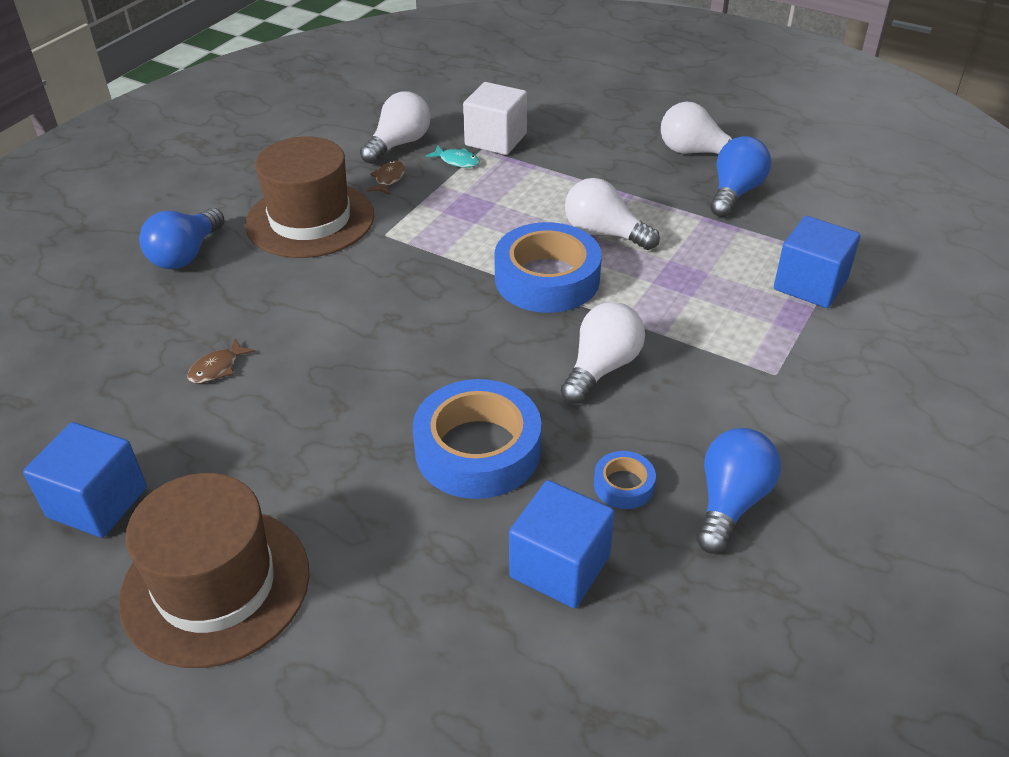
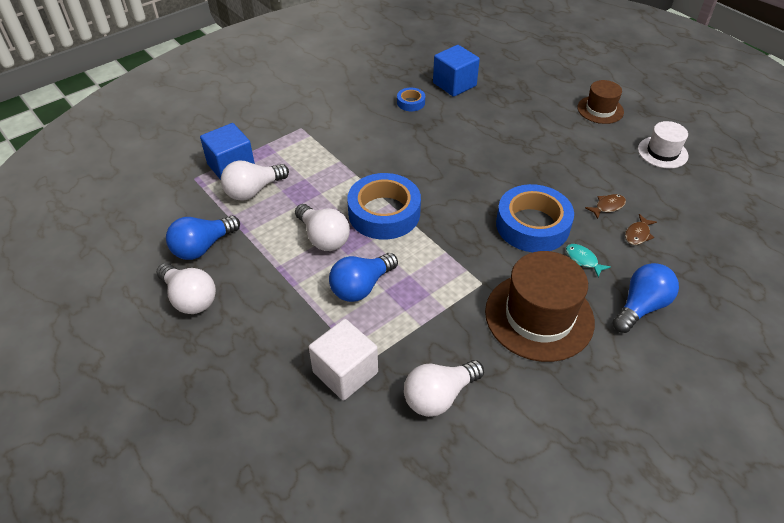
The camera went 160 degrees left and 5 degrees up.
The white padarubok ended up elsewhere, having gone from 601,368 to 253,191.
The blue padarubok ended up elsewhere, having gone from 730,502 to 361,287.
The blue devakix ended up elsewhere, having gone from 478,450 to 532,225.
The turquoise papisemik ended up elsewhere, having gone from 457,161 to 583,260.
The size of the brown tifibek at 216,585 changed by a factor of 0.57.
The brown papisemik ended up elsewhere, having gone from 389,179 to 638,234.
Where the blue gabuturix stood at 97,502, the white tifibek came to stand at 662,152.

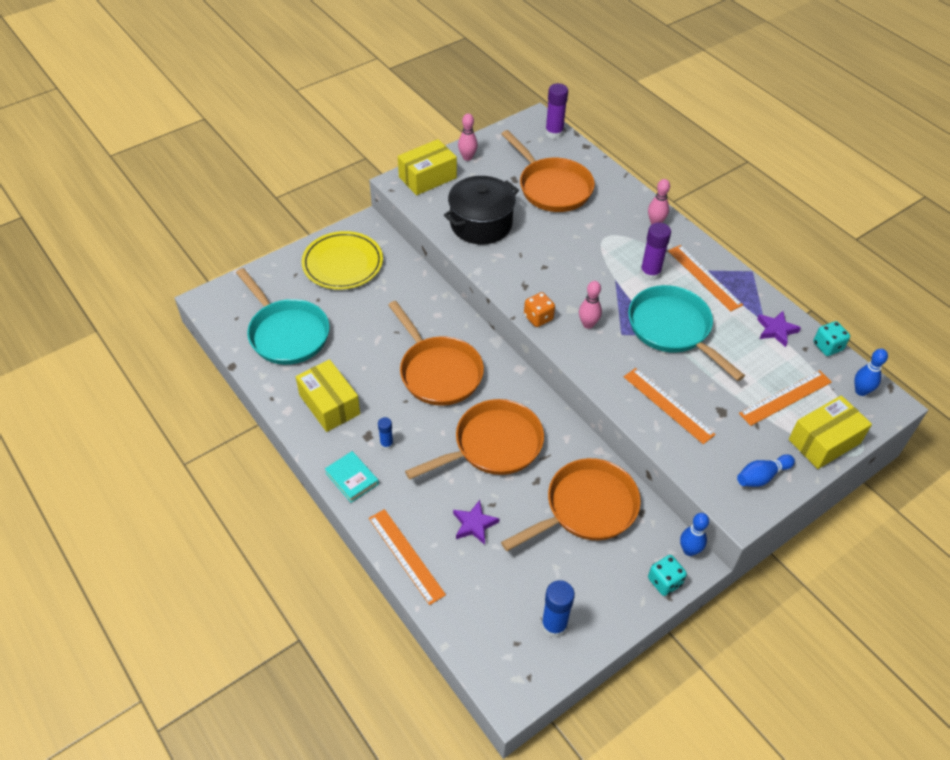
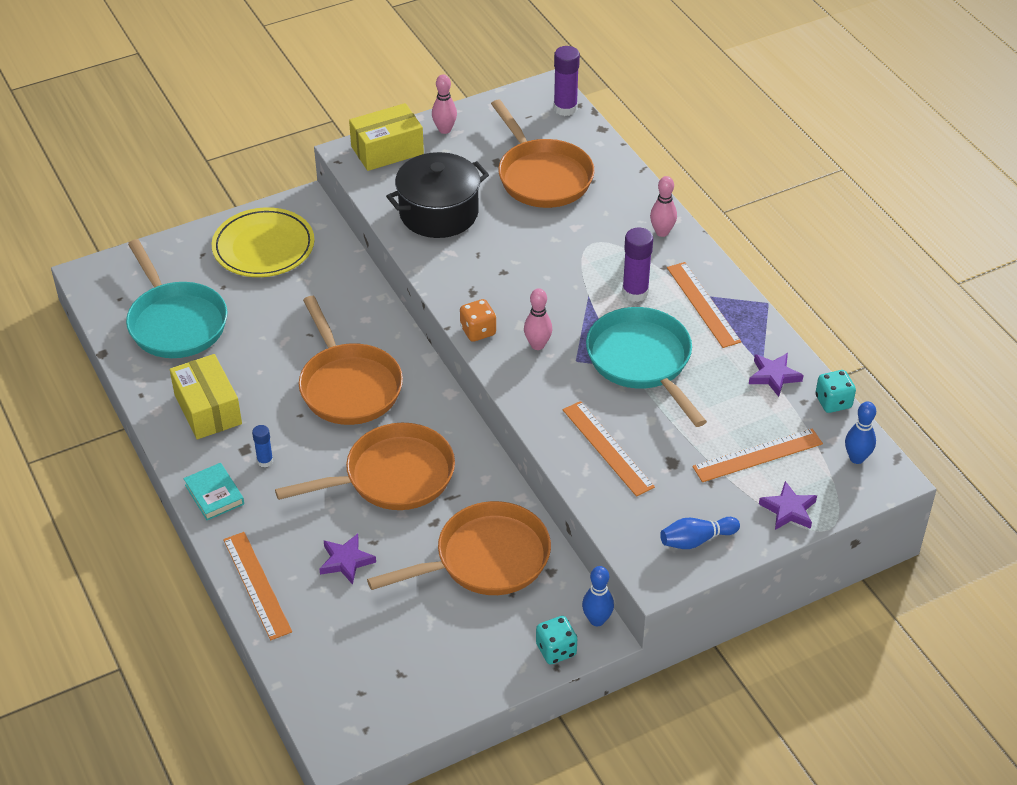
The camera went 10 degrees right and 5 degrees down.
Where the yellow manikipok stood at 824,441, the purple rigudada came to stand at 788,510.
The second view lost the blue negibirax at 554,625.

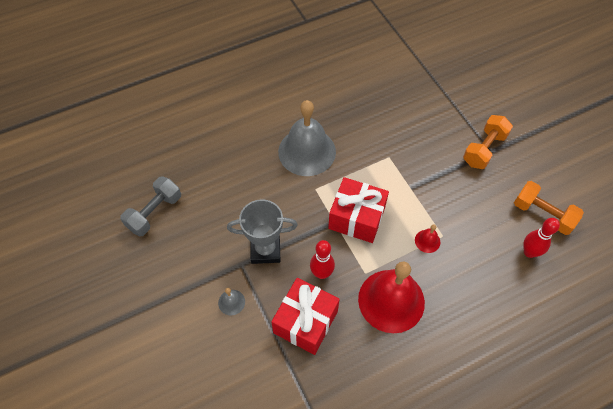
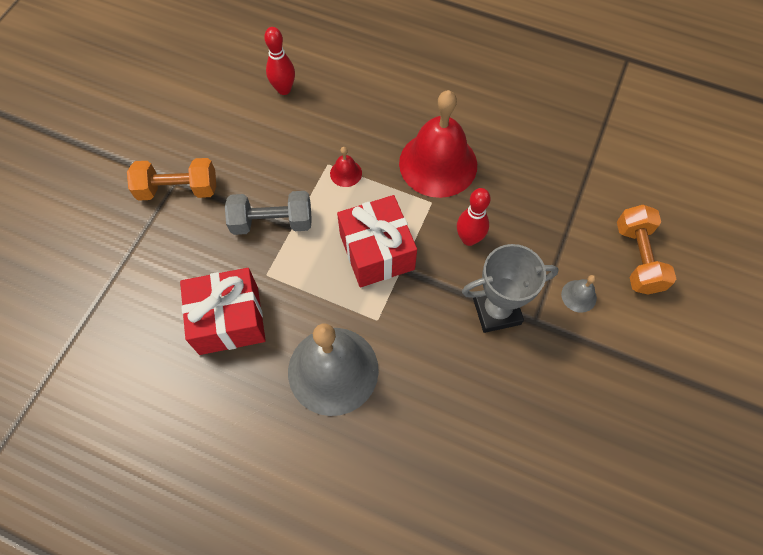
The camera went 130 degrees left and 5 degrees up.
The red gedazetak ended up elsewhere, having gone from 305,322 to 229,320.
The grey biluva ended up elsewhere, having gone from 154,212 to 272,222.
The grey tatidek at 265,250 ended up facing another way, 60 degrees counterclockwise from before.
The orange biluva ended up elsewhere, having gone from 542,214 to 637,258.

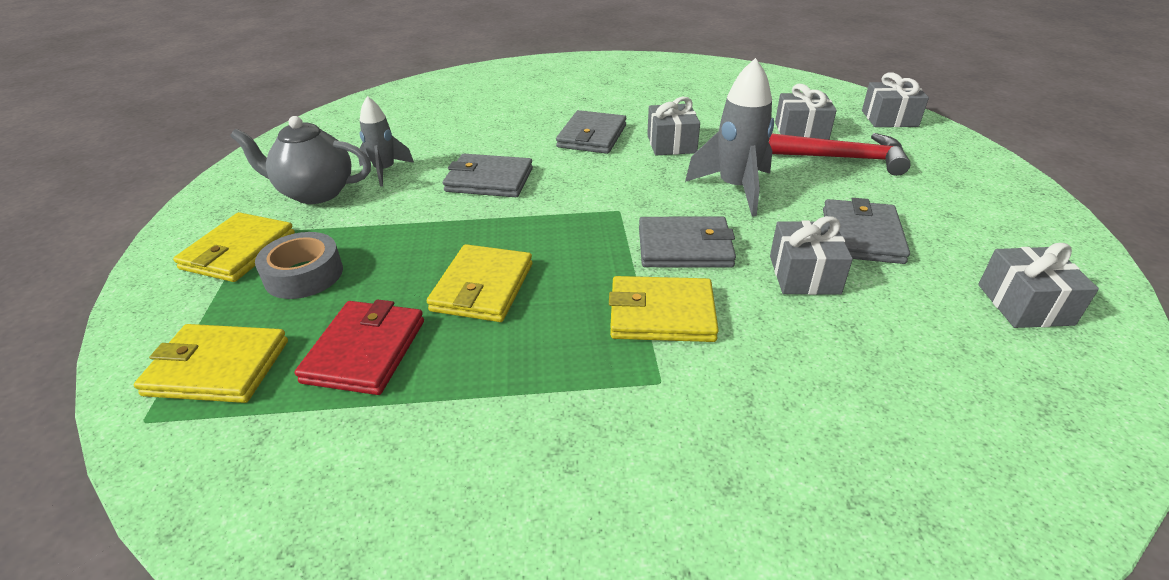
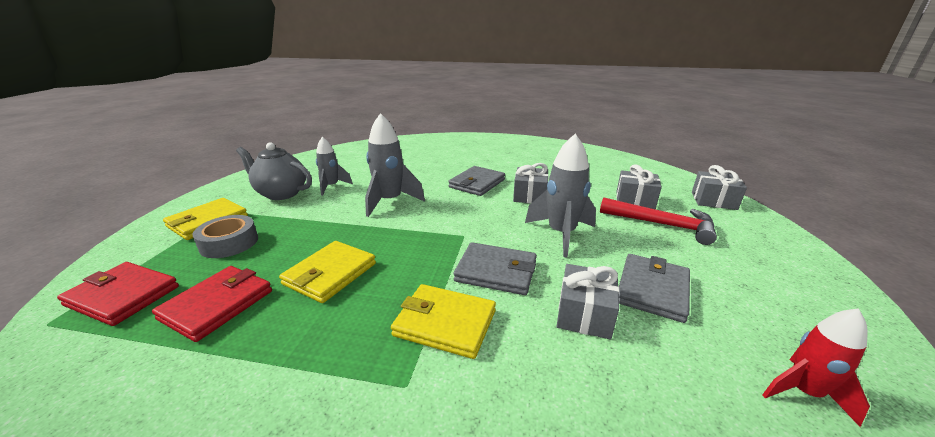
The camera went 15 degrees right and 10 degrees down.
What was the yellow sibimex at 217,368 turned into the red sibimex at 123,296.
Where the grey sibimex stood at 489,180, the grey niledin came to stand at 390,201.
Where the grey gedazetak stood at 1024,304, the red niledin came to stand at 803,392.

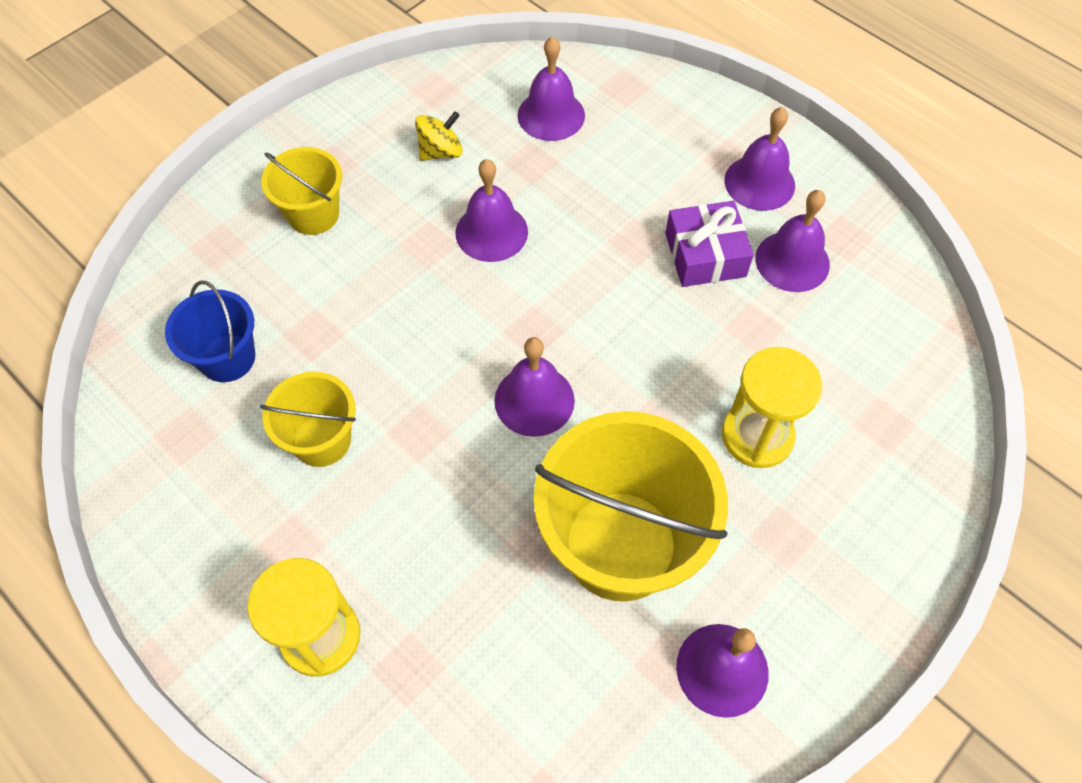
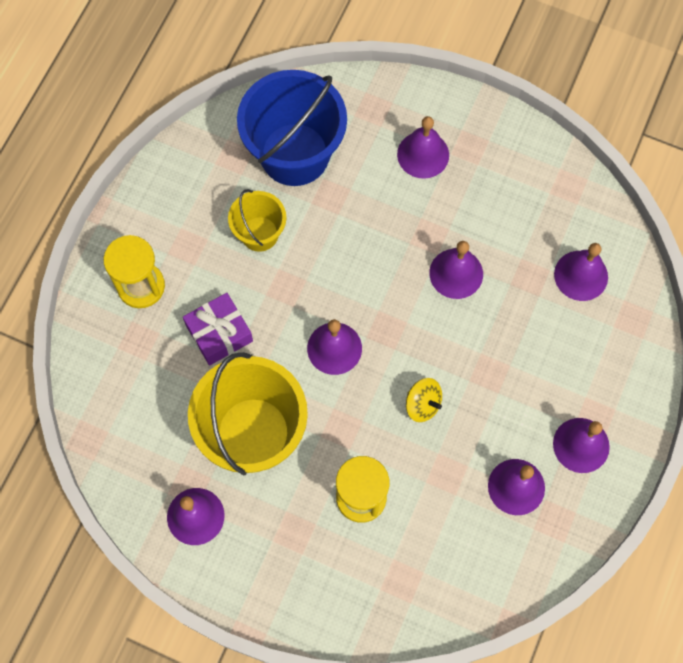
The camera went 70 degrees right and 10 degrees up.
The purple gedazetak ended up elsewhere, having gone from 705,255 to 219,333.
The size of the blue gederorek at 227,358 changed by a factor of 1.88.
Where the yellow gederorek stood at 313,214, the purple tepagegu came to stand at 423,154.
The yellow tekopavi ended up elsewhere, having gone from 441,152 to 422,404.

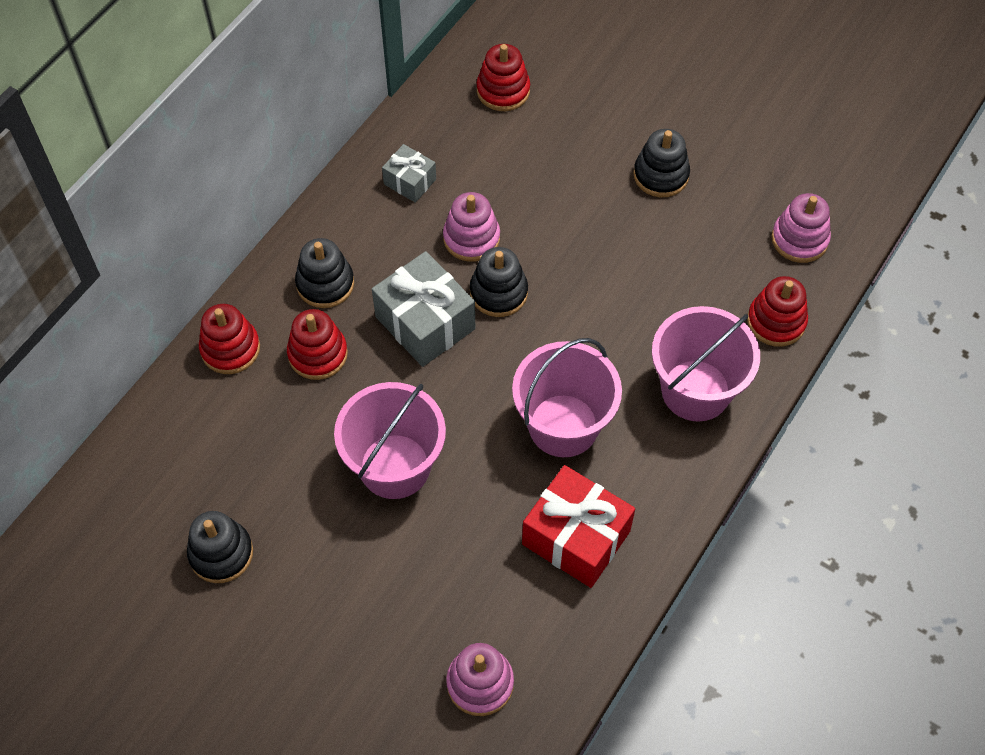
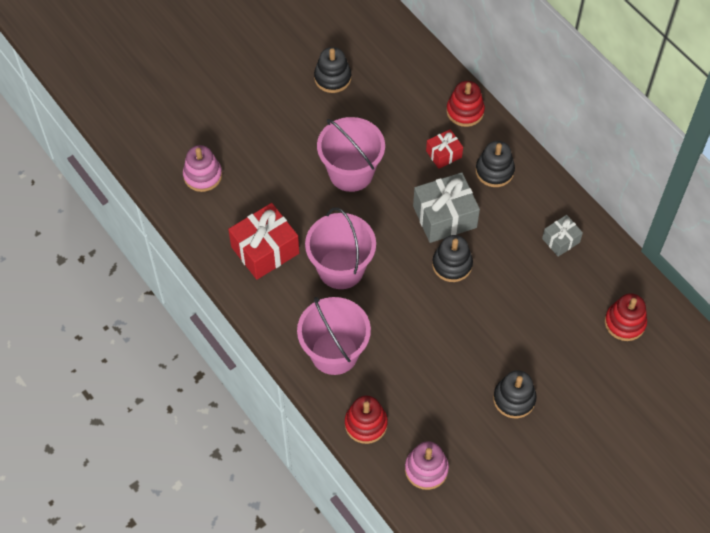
The camera went 110 degrees right and 0 degrees up.
Where the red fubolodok stood at 318,354, the red gedazetak came to stand at 444,154.
The second view lost the pink fubolodok at 471,238.

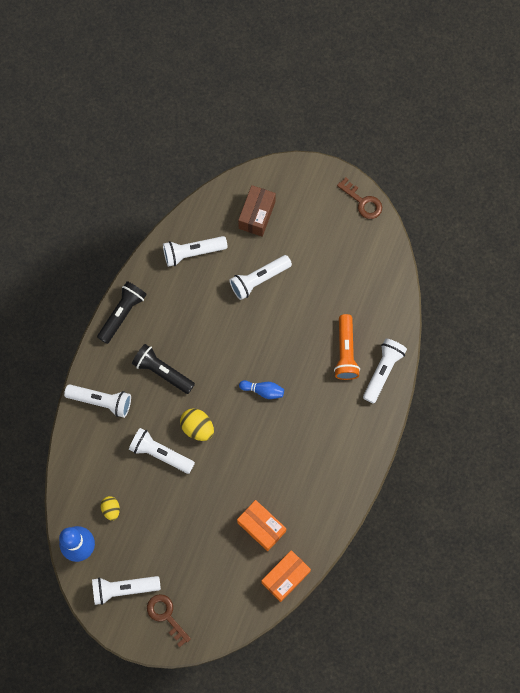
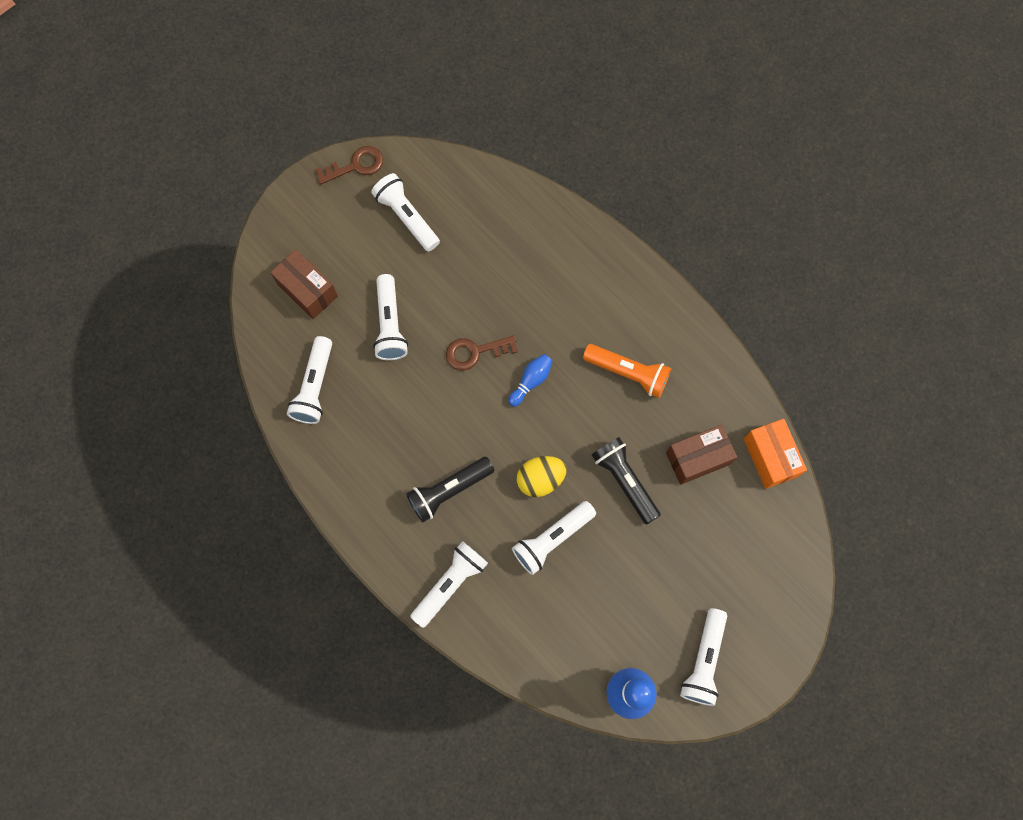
The camera went 65 degrees left and 0 degrees up.
The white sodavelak ended up elsewhere, having gone from 383,371 to 407,217.
The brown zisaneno ended up elsewhere, having gone from 166,616 to 475,352.
The orange sodavelak ended up elsewhere, having gone from 345,352 to 628,373.
The black sodavelak ended up elsewhere, having gone from 122,314 to 624,481.
What was the orange manikipok at 261,527 turned into the brown manikipok at 697,458.
The second view lost the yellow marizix at 111,509.

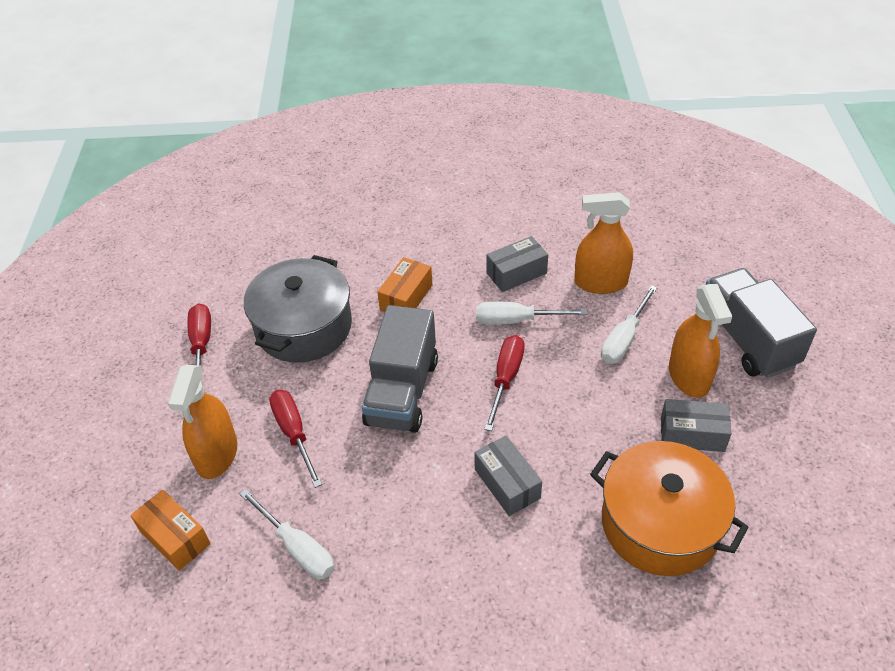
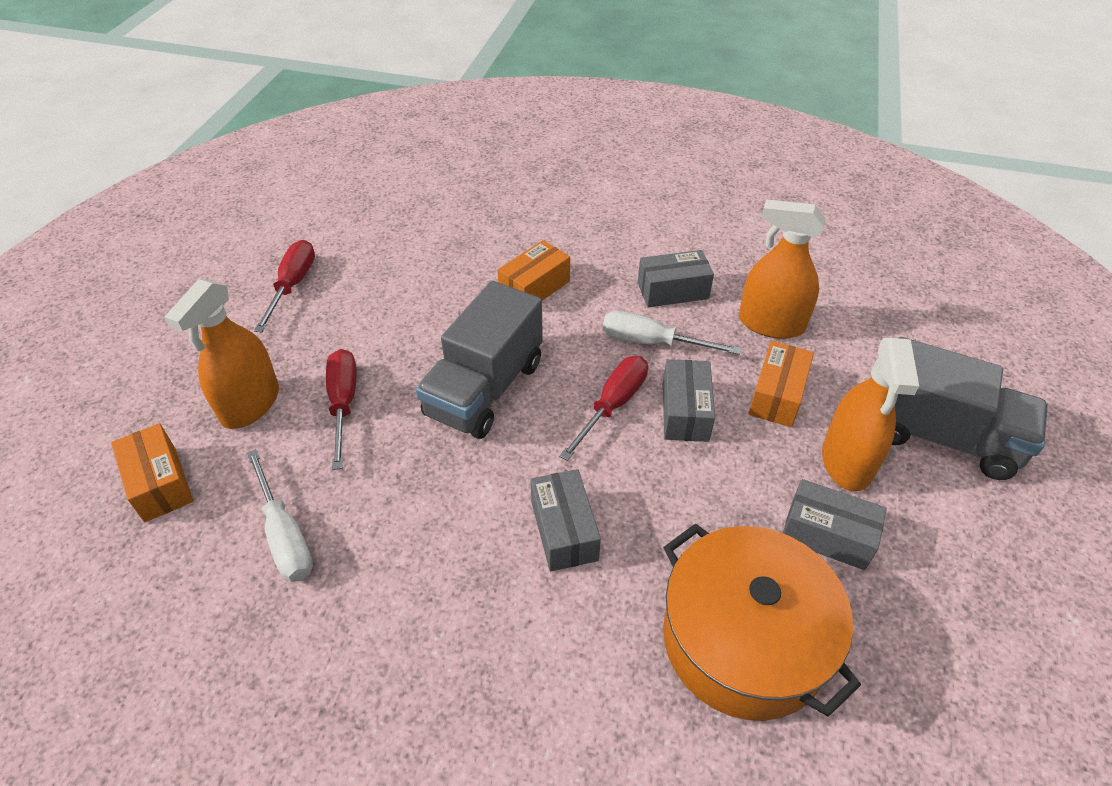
The camera went 15 degrees right and 0 degrees up.
The second view gained the grey manikipok at 685,412.
Where the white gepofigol stood at 624,339, the orange manikipok came to stand at 777,395.
The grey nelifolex at 747,340 ended up facing another way, 120 degrees clockwise from before.
The second view lost the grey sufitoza at 303,327.

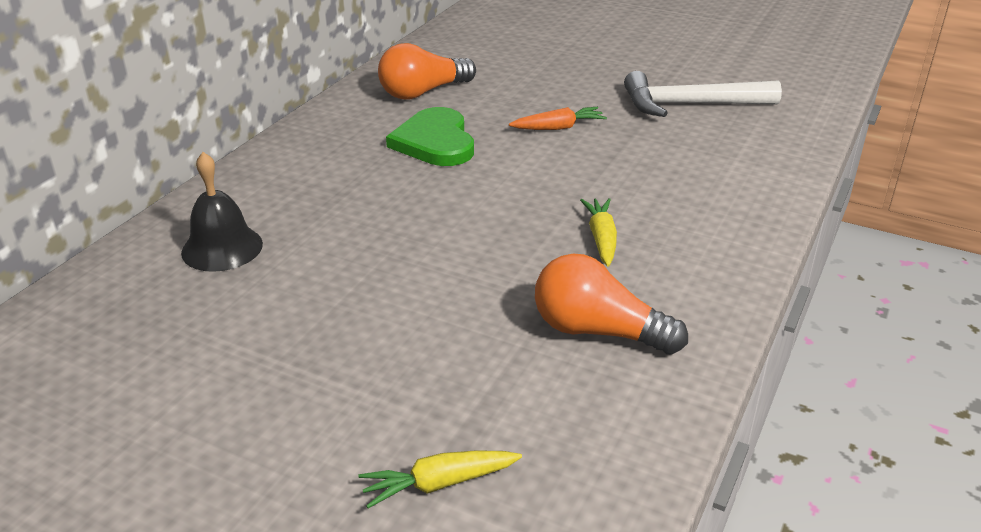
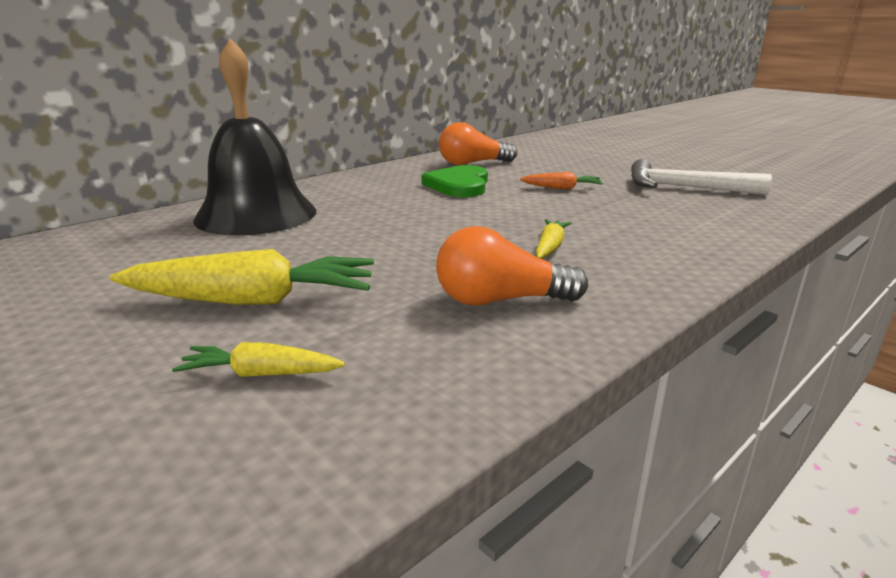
The camera went 20 degrees right and 10 degrees down.
The second view gained the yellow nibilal at 252,300.
The size of the black tepagegu at 222,248 changed by a factor of 1.93.
The orange padarubok at 598,331 ended up facing another way, 45 degrees counterclockwise from before.

